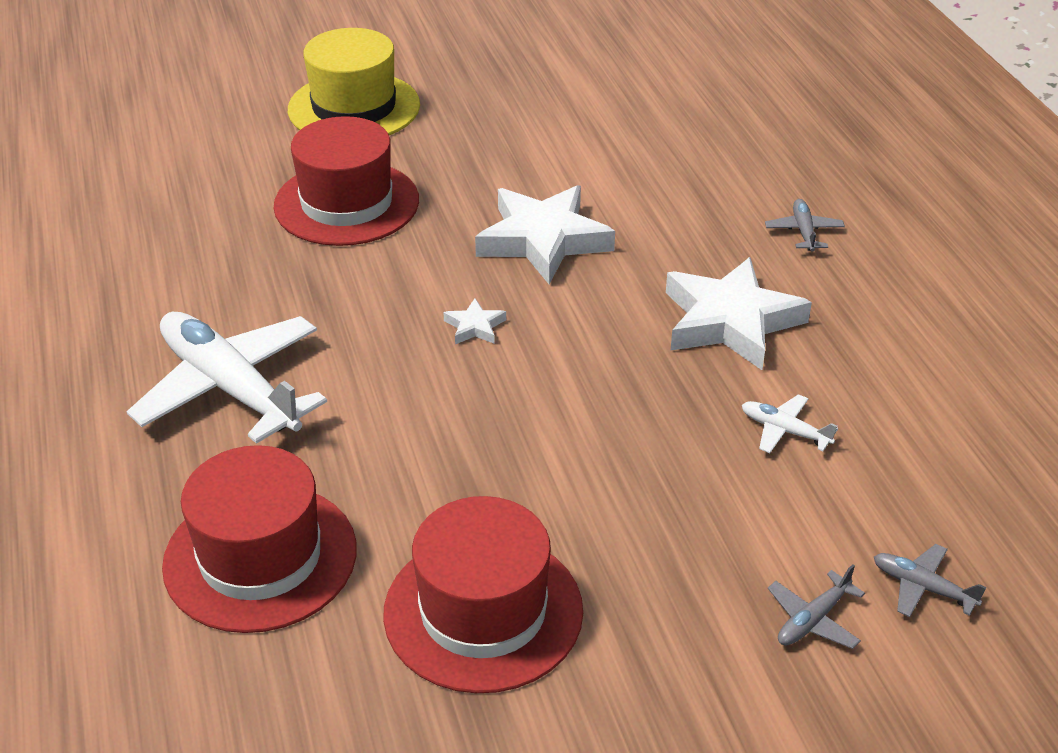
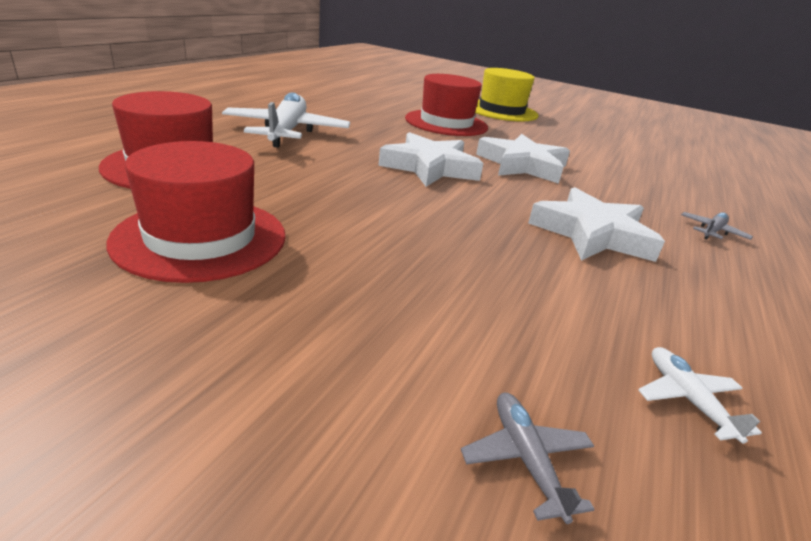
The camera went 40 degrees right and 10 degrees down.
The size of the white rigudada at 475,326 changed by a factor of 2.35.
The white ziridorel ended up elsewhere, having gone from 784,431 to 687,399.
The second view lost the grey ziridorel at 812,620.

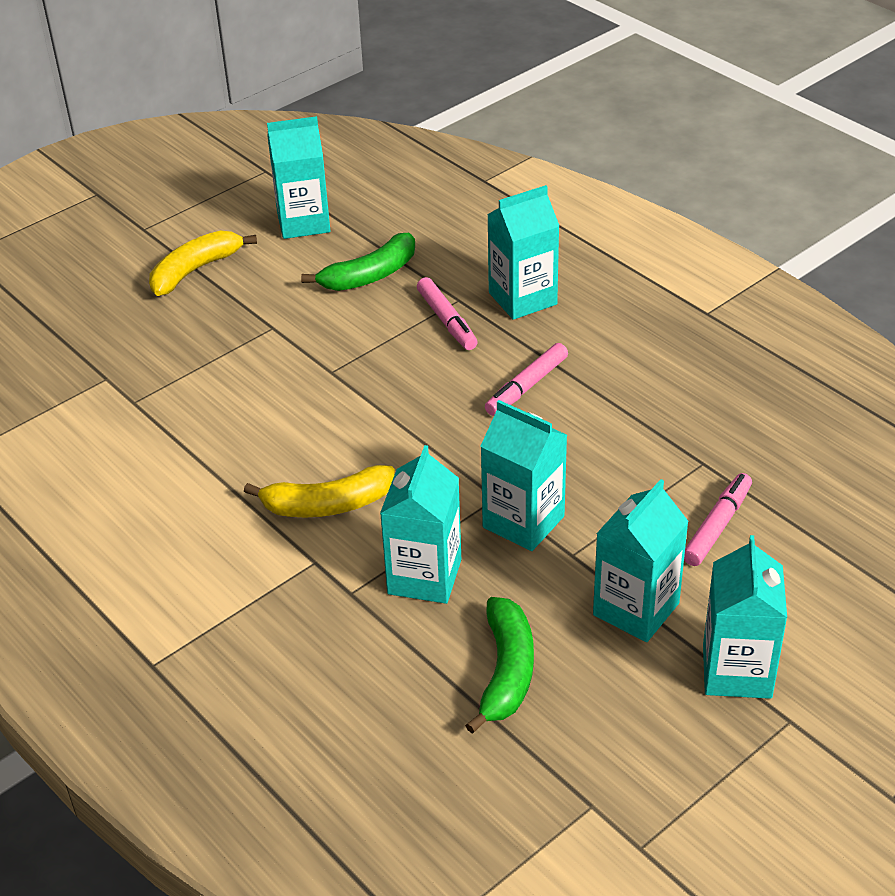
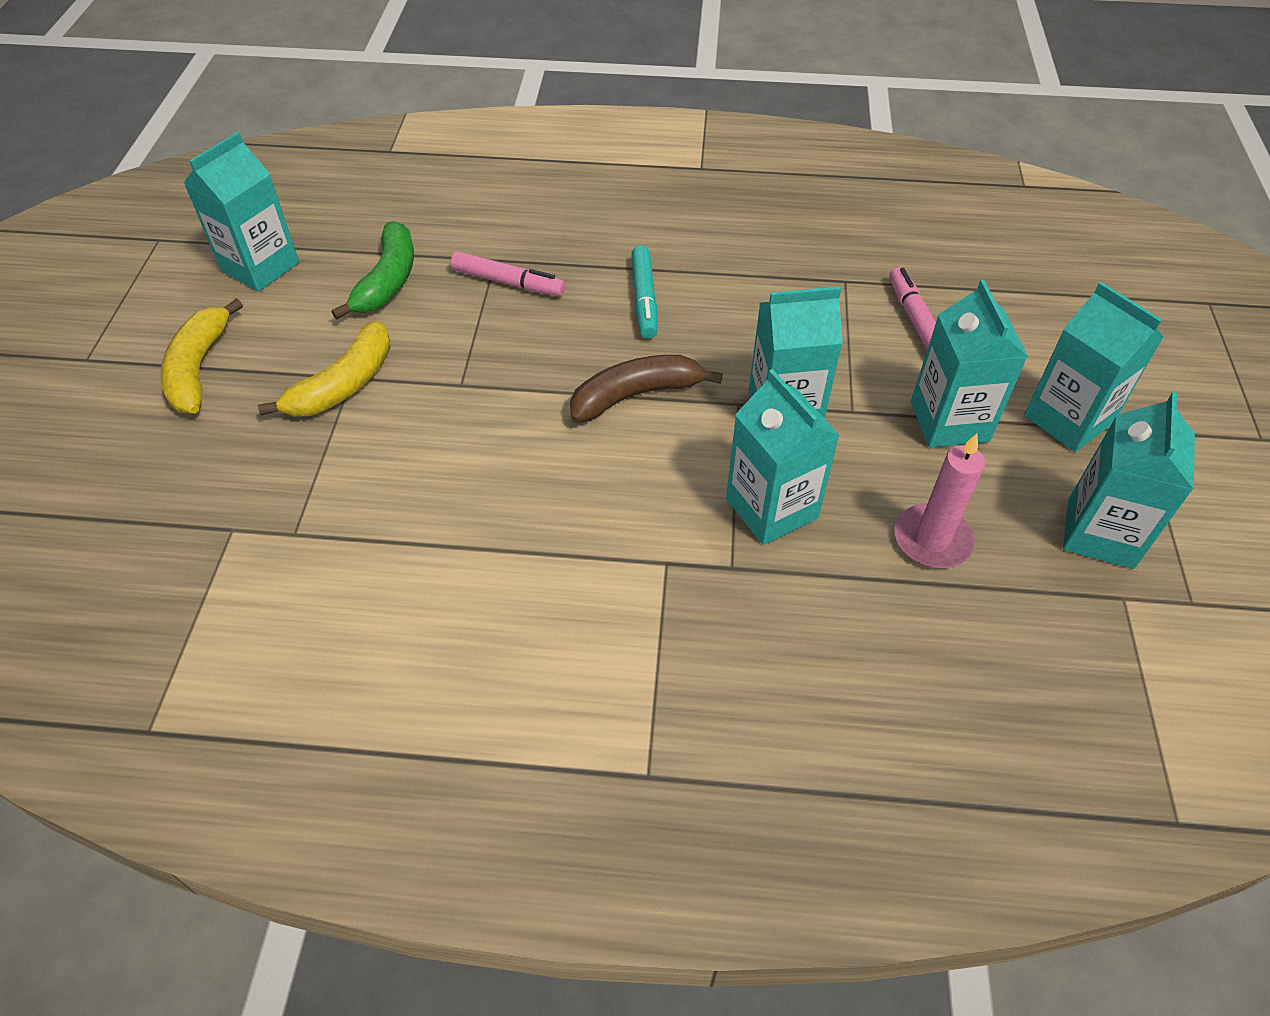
The camera went 45 degrees left and 10 degrees up.
The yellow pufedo ended up elsewhere, having gone from 327,505 to 344,385.
The second view gained the brown pufedo at 635,395.
What was the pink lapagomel at 526,386 turned into the turquoise lapagomel at 644,299.
Where the green pufedo stood at 506,671, the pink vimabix came to stand at 932,540.
The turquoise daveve ended up elsewhere, having gone from 522,298 to 1100,533.

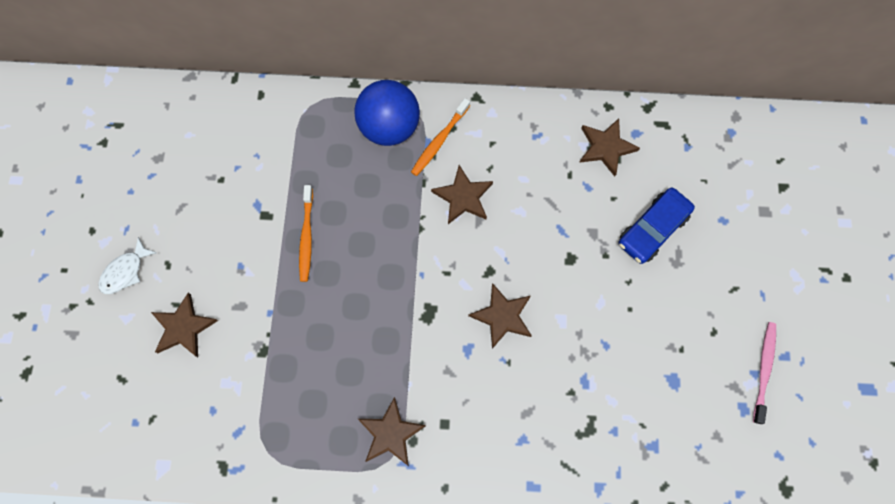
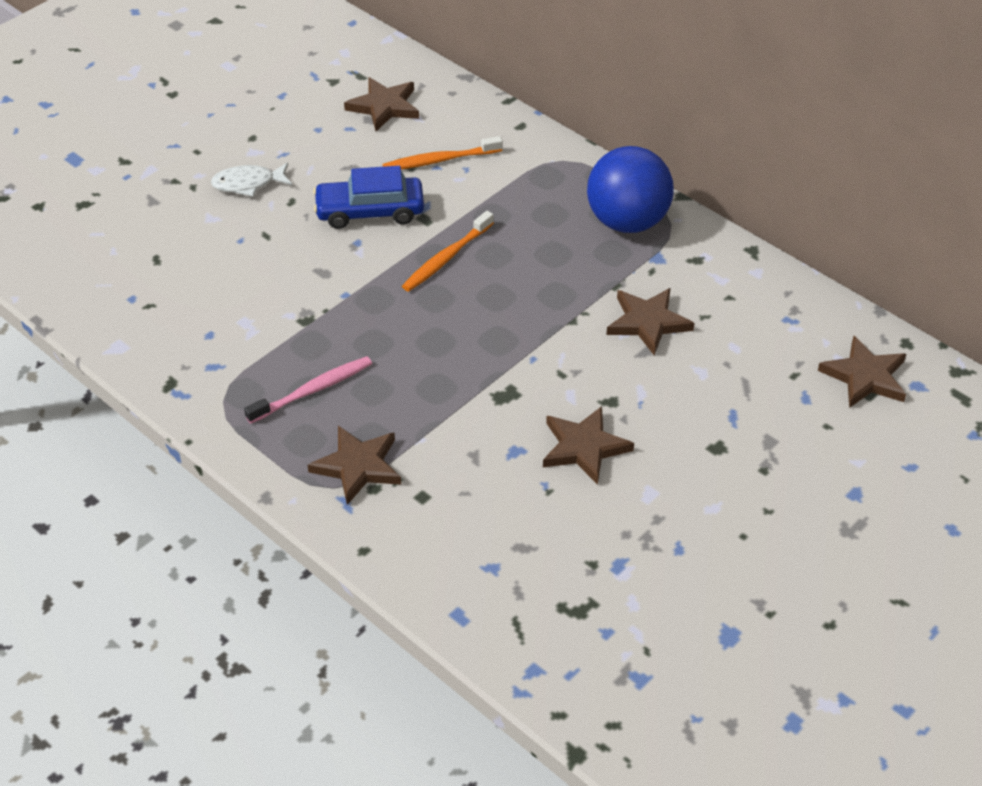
The camera went 40 degrees right and 25 degrees down.
The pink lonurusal ended up elsewhere, having gone from 764,370 to 312,391.
The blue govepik ended up elsewhere, having gone from 652,229 to 370,211.
The brown rigudada ended up elsewhere, having gone from 183,327 to 384,106.
The orange lonurusal ended up elsewhere, having gone from 439,140 to 440,160.

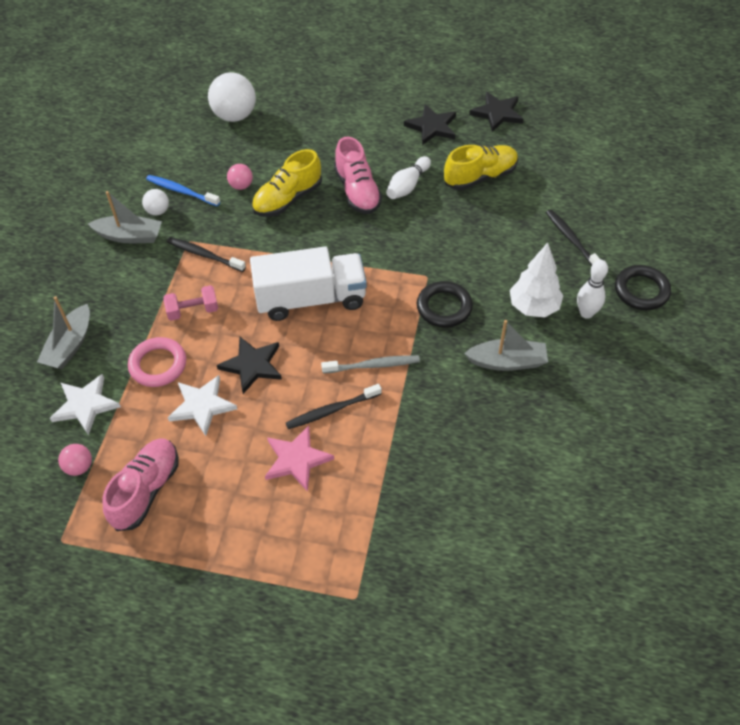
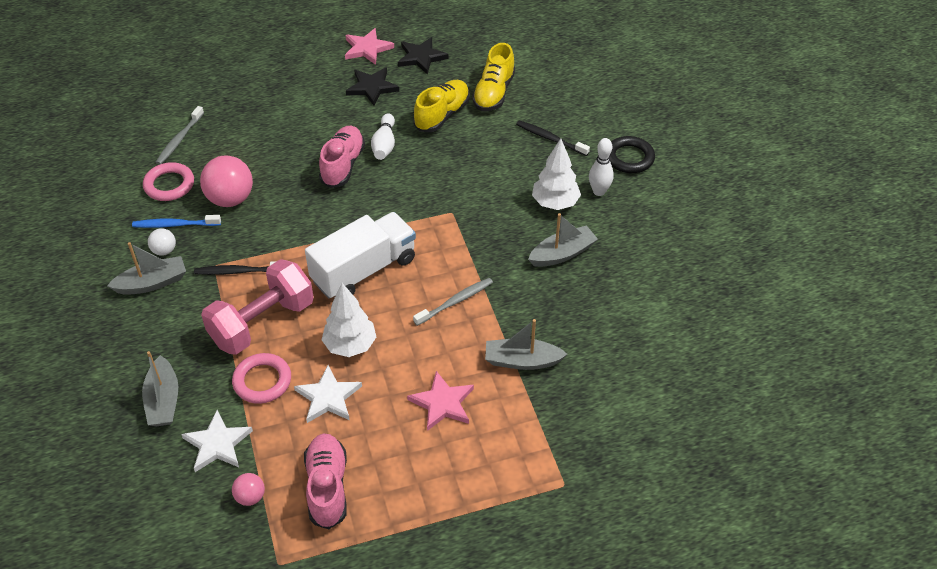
The camera went 30 degrees left and 5 degrees down.
The second view gained the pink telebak at 169,185.
Where the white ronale stood at 235,116, the grey lonurusal came to stand at 179,140.
The size of the pink ronale at 241,186 changed by a factor of 1.96.
The size of the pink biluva at 193,311 changed by a factor of 2.03.
The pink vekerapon at 357,191 ended up facing another way, 120 degrees counterclockwise from before.
Where the black rigudada stood at 252,365, the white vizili came to stand at 350,345.
The second view gained the pink rigudada at 367,48.
The yellow vekerapon ended up elsewhere, having gone from 287,199 to 493,93.
The second view gained the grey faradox at 522,361.
The second view lost the black lonurusal at 331,410.
The second view lost the black telebak at 444,307.

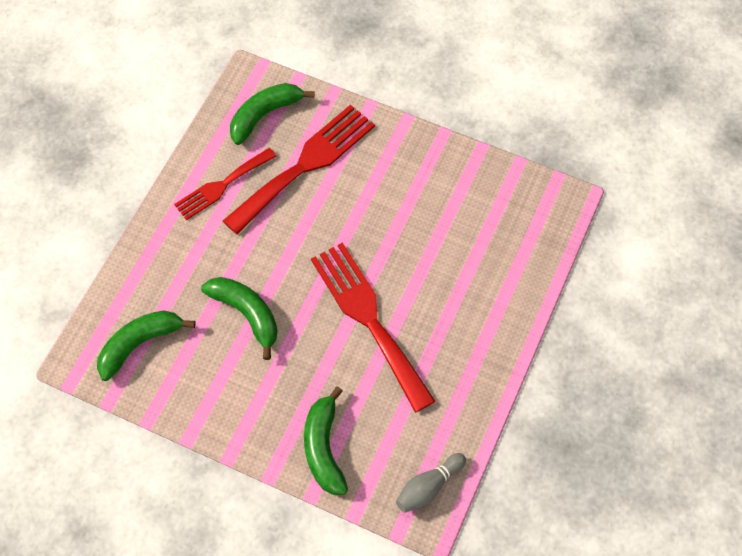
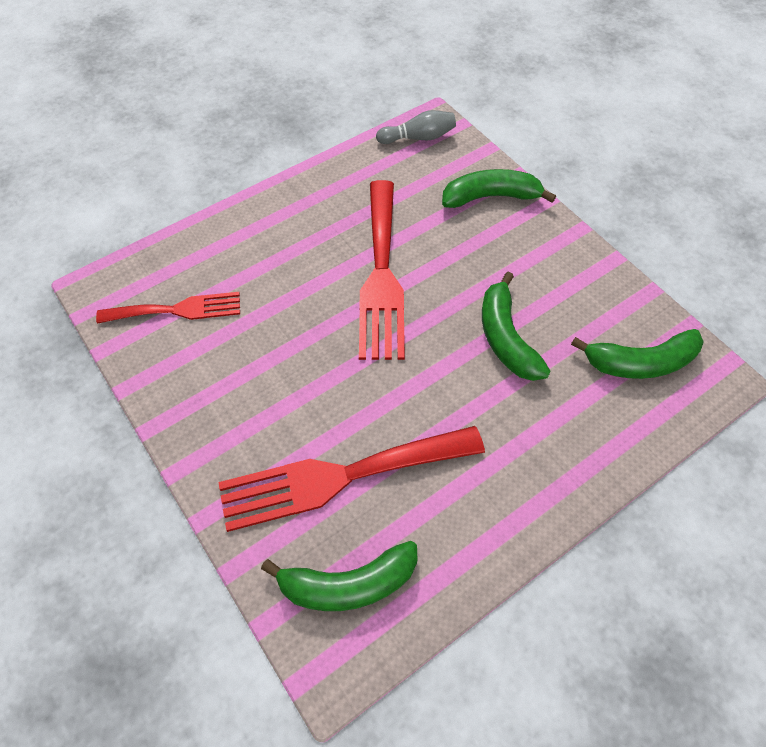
The camera went 150 degrees left and 5 degrees down.
The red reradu ended up elsewhere, having gone from 222,185 to 177,310.
The green pufedo at 324,448 ended up facing another way, 120 degrees counterclockwise from before.

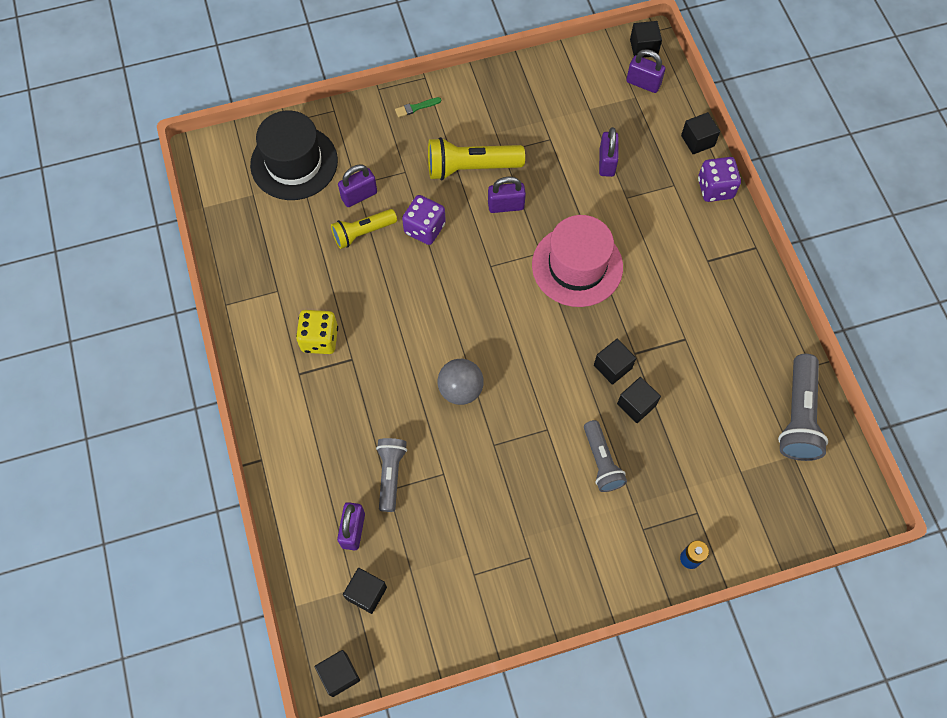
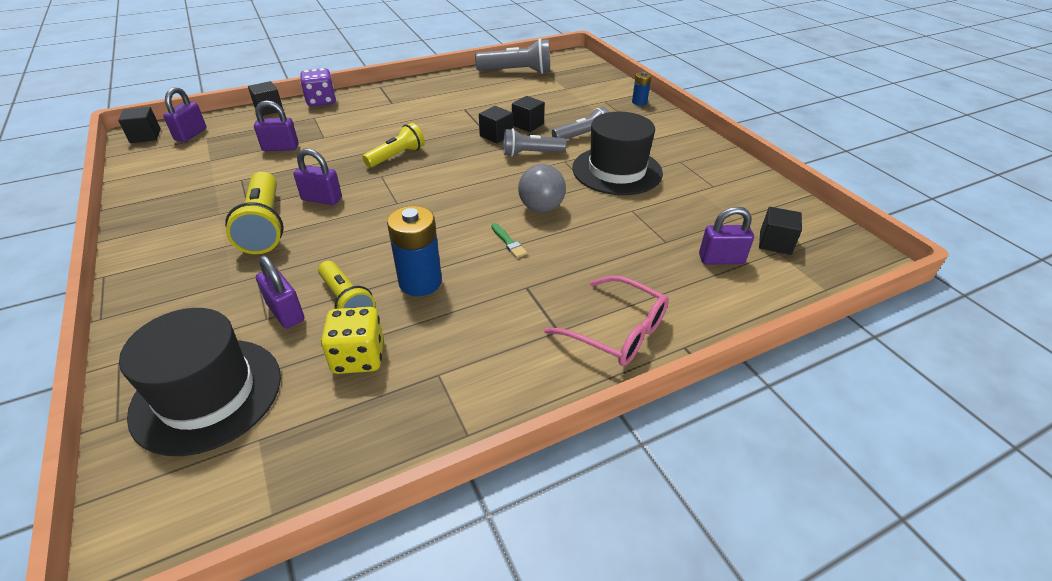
The camera went 100 degrees left and 25 degrees down.
The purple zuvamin at 506,206 ended up facing another way, 60 degrees counterclockwise from before.
The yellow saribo ended up elsewhere, having gone from 319,339 to 358,357.
Where the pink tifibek stood at 577,266, the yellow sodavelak came to stand at 397,156.
The second view gained the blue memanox at 420,282.
The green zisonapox ended up elsewhere, having gone from 416,107 to 508,242.
The grey sodavelak ended up elsewhere, having gone from 390,474 to 531,154.
The second view gained the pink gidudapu at 617,331.
The second view gained the black tifibek at 617,170.
The second view lost the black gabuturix at 339,675.
The second view lost the purple saribo at 424,228.

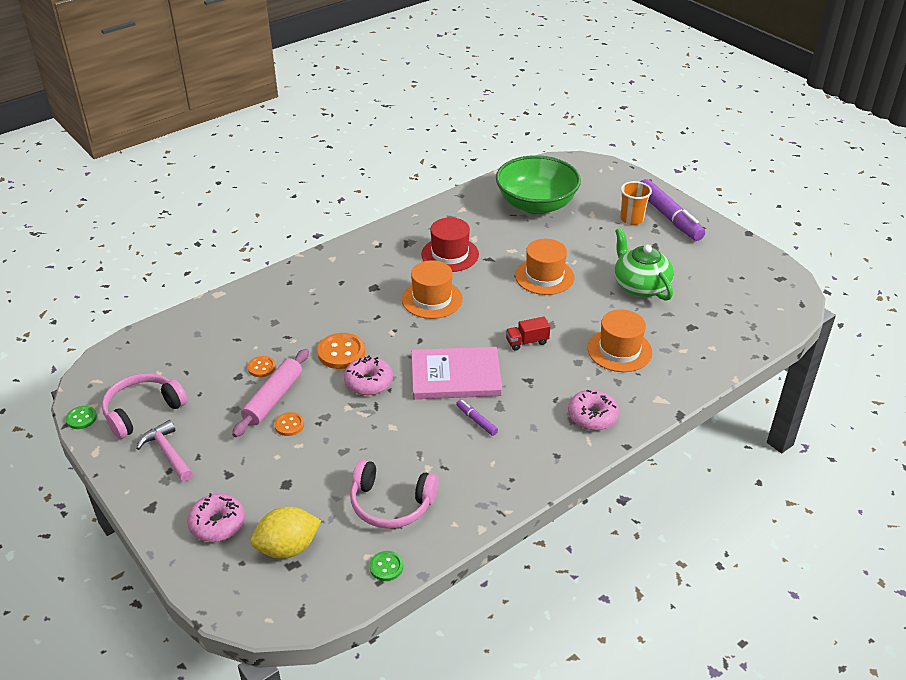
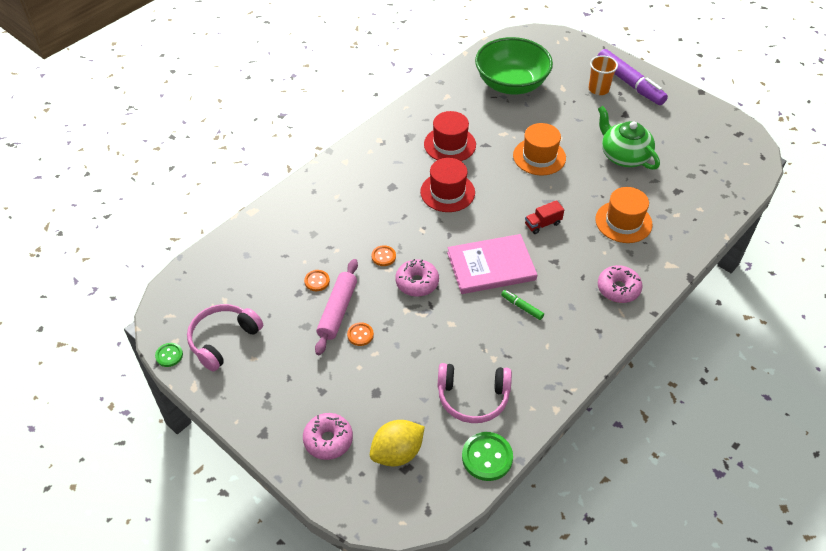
The camera went 10 degrees left and 10 degrees up.
The size of the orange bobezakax at 341,352 changed by a factor of 0.57.
What was the orange tifibek at 432,299 turned into the red tifibek at 447,192.
The size of the green bobezakax at 386,567 changed by a factor of 1.75.
What was the purple lapagomel at 476,420 turned into the green lapagomel at 522,307.
The second view lost the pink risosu at 167,452.

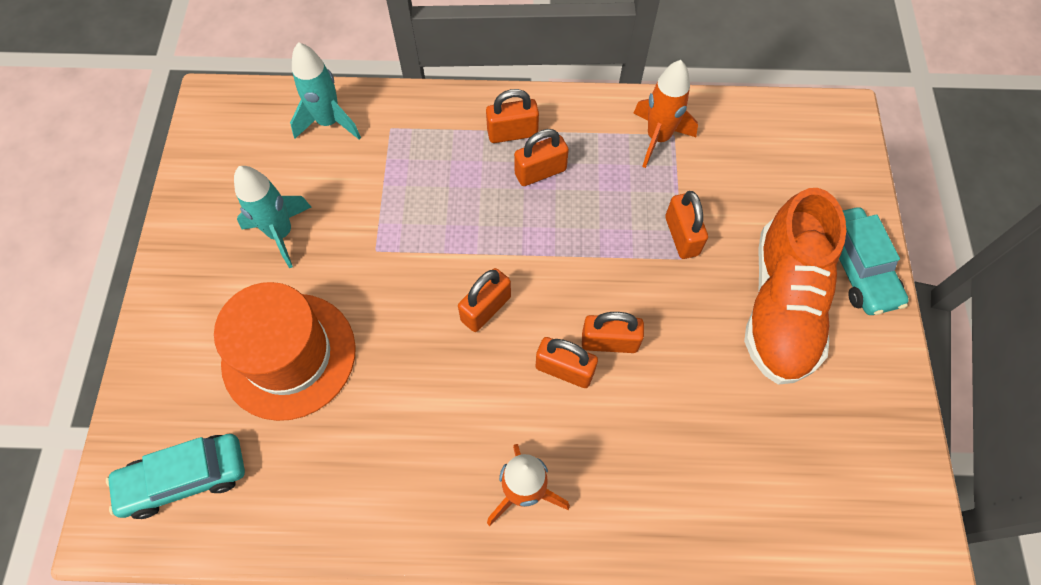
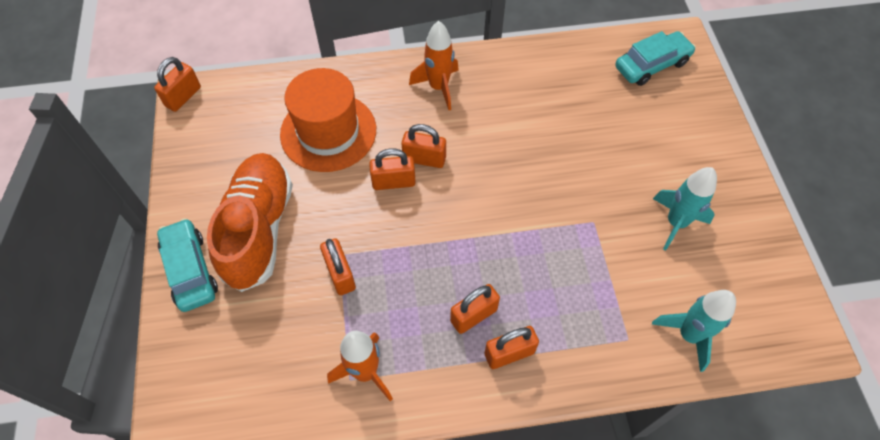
The camera went 170 degrees right and 5 degrees down.
The orange zuvamin ended up elsewhere, having gone from 486,308 to 183,97.
The orange tifibek ended up elsewhere, having gone from 289,355 to 328,132.

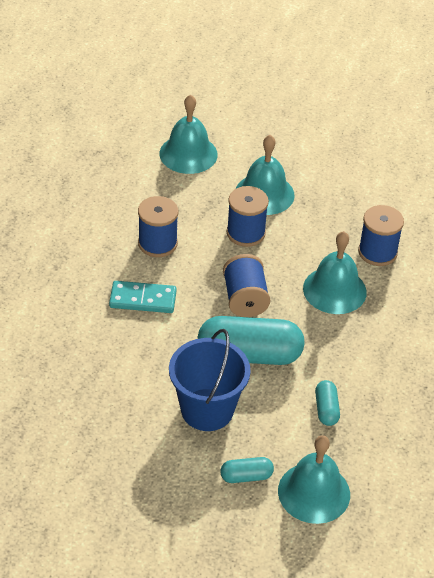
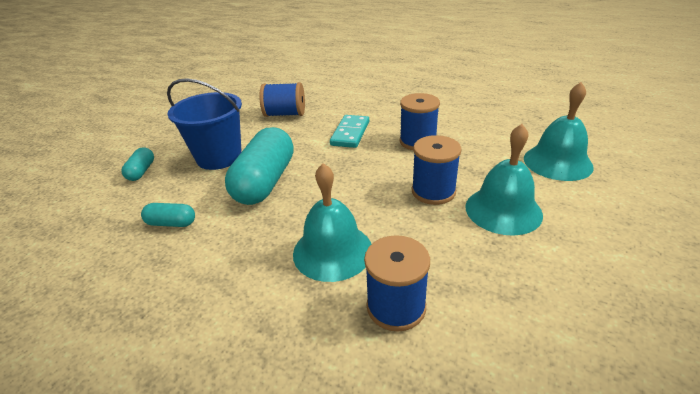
The camera went 105 degrees right and 10 degrees down.
The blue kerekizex ended up elsewhere, having gone from 245,299 to 285,114.
The second view lost the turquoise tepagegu at 314,492.

